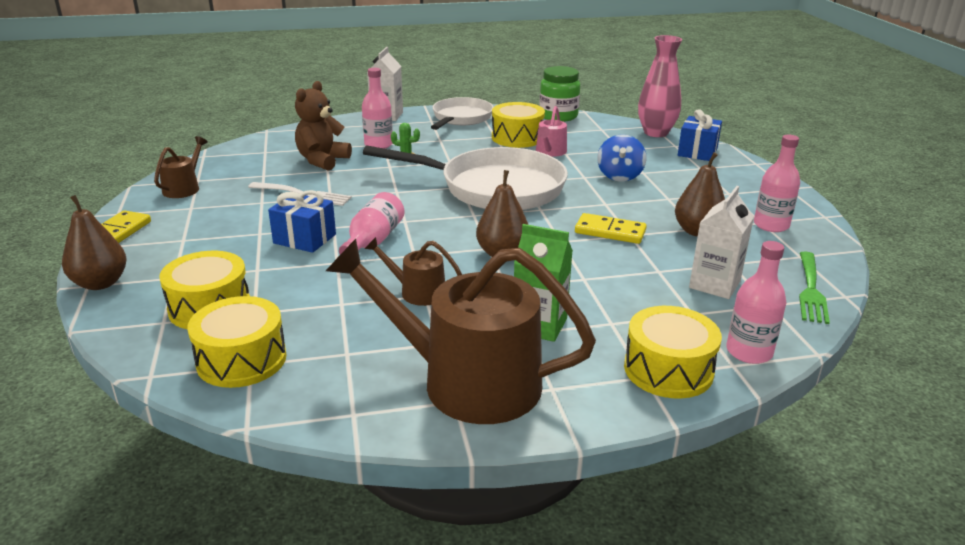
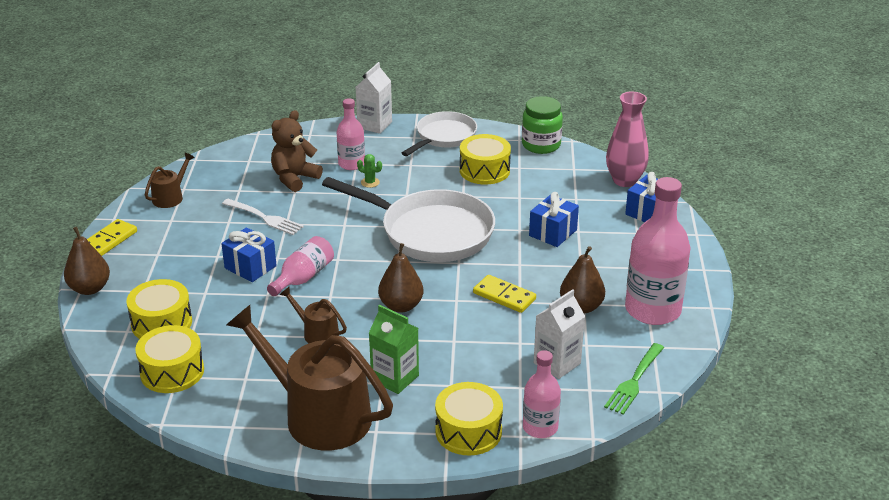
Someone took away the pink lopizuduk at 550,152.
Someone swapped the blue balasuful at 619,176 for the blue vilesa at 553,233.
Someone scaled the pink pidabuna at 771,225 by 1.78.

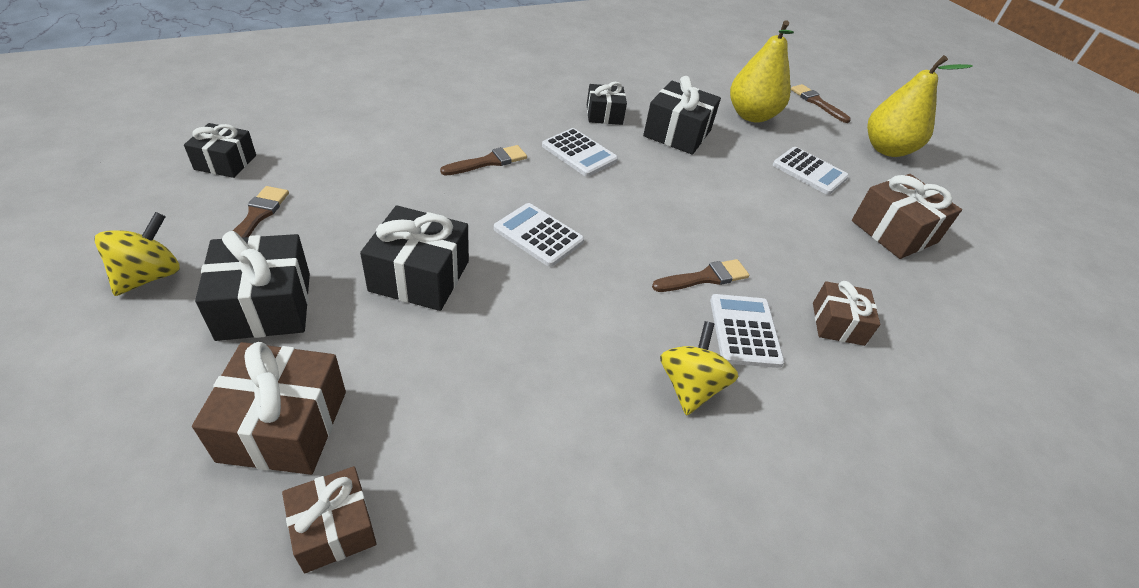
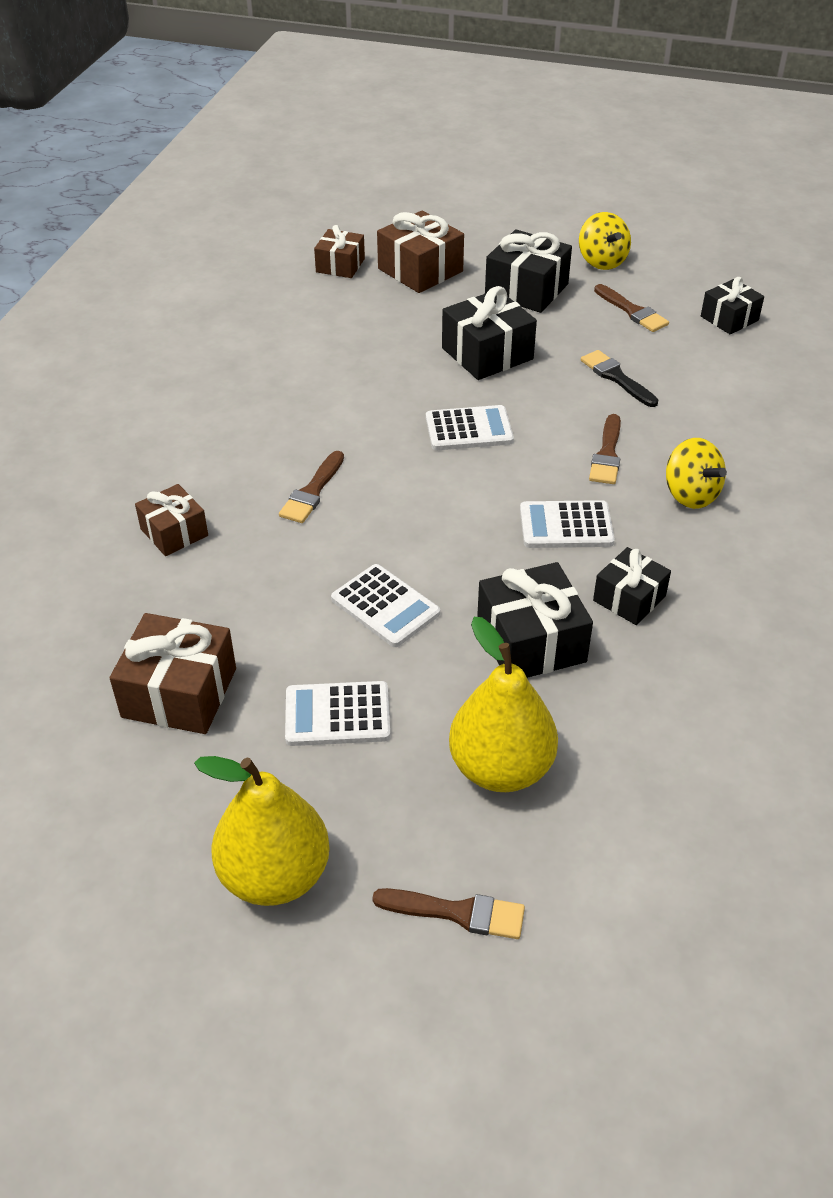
Someone put down the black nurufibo at 616,377.
Someone carried the yellow balasuful from 690,386 to 690,495.
Someone carried the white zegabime from 744,331 to 385,606.

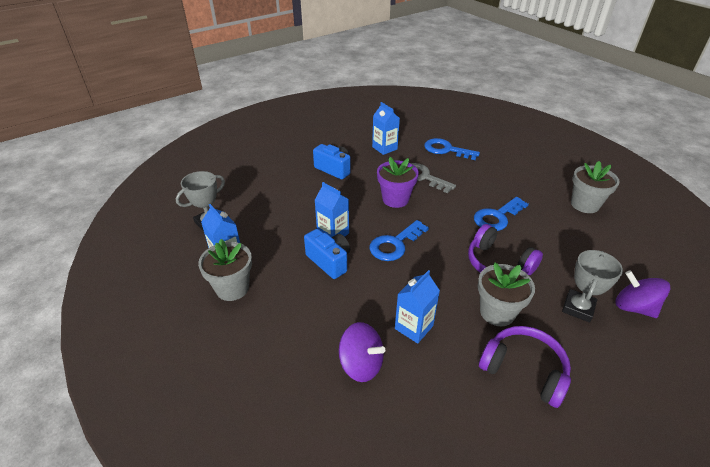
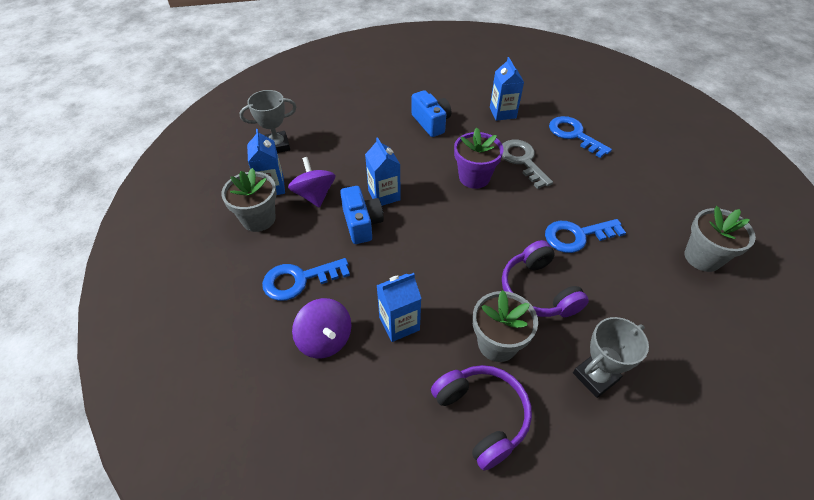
Someone carried the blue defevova from 395,244 to 299,280.
Someone carried the purple balasuful from 634,307 to 314,195.

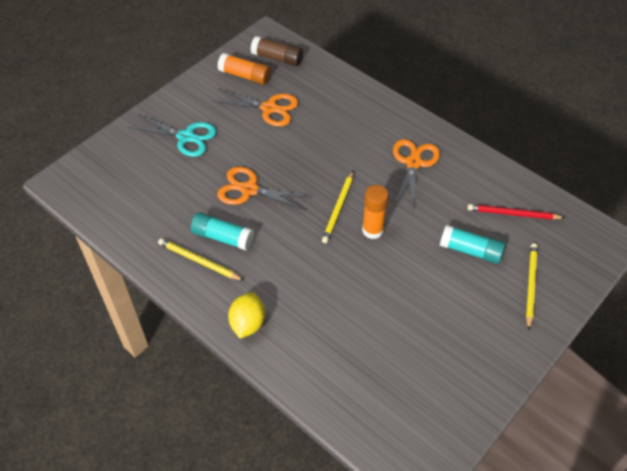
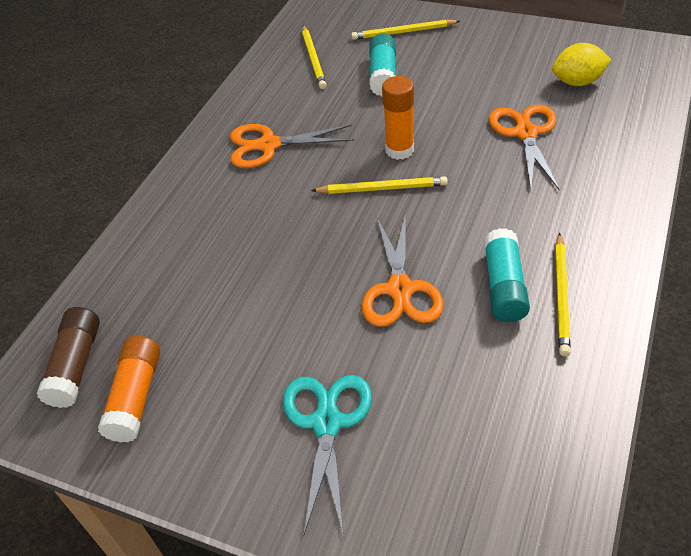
Someone carried the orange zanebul from 269,108 to 525,133.
Someone carried the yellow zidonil from 247,323 to 577,82.
Someone repainted the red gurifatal at 513,214, which became the yellow gurifatal at 313,59.

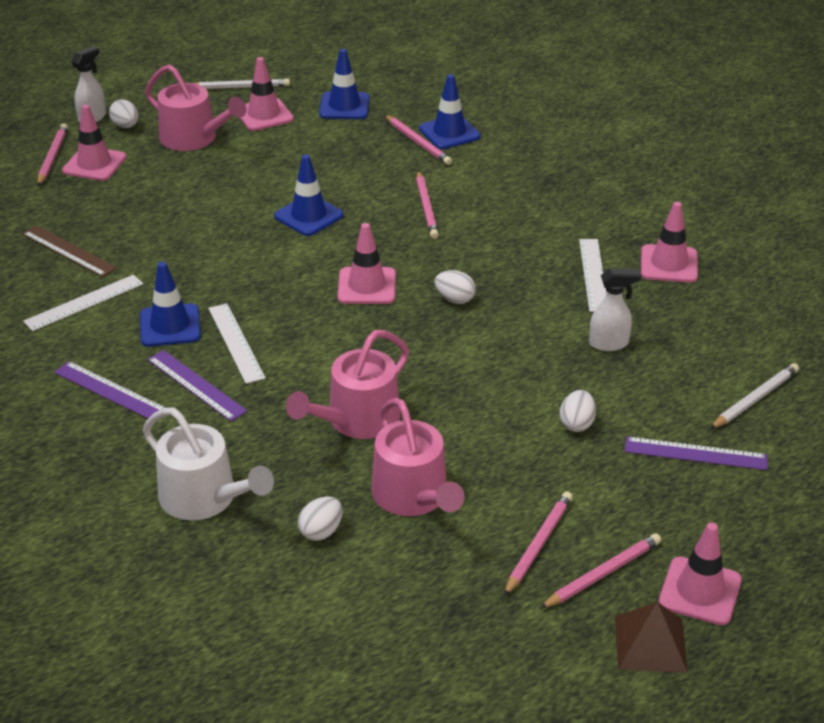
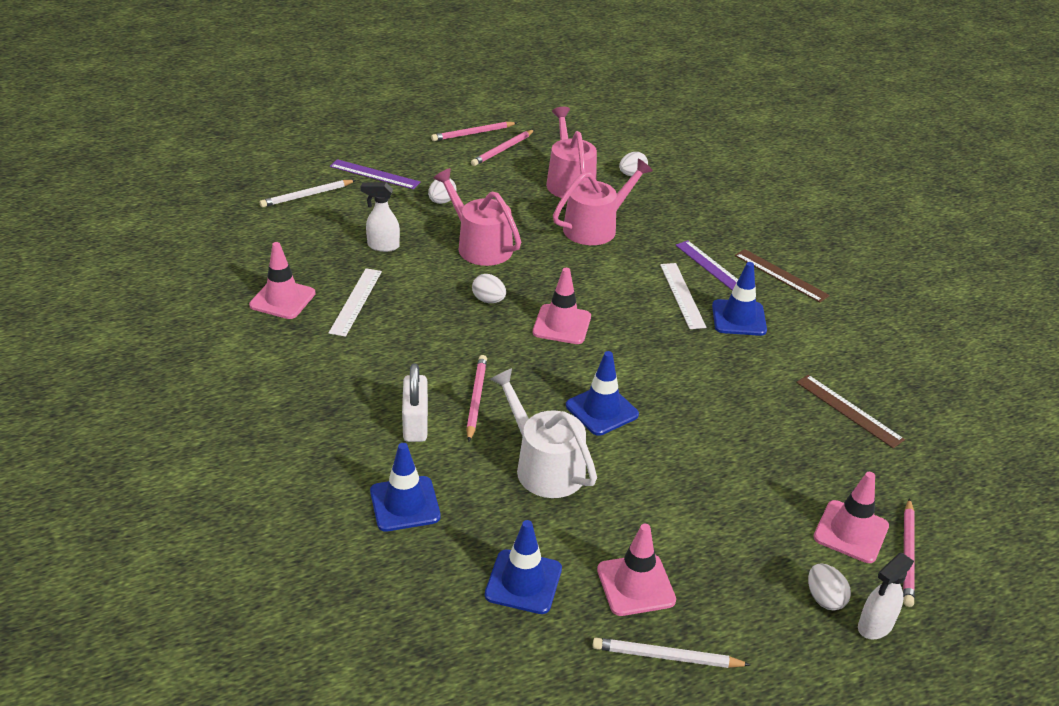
Someone took away the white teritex at 84,302.
Someone took away the pink gurifatal at 418,142.
Someone took away the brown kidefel at 650,644.
Someone took away the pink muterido at 700,591.
Someone put down the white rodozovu at 415,423.
Someone carried the white lopizuduk from 204,498 to 544,466.
Someone carried the pink lopizuduk from 194,138 to 480,246.
Someone repainted the purple teritex at 110,391, which became the brown teritex at 781,275.

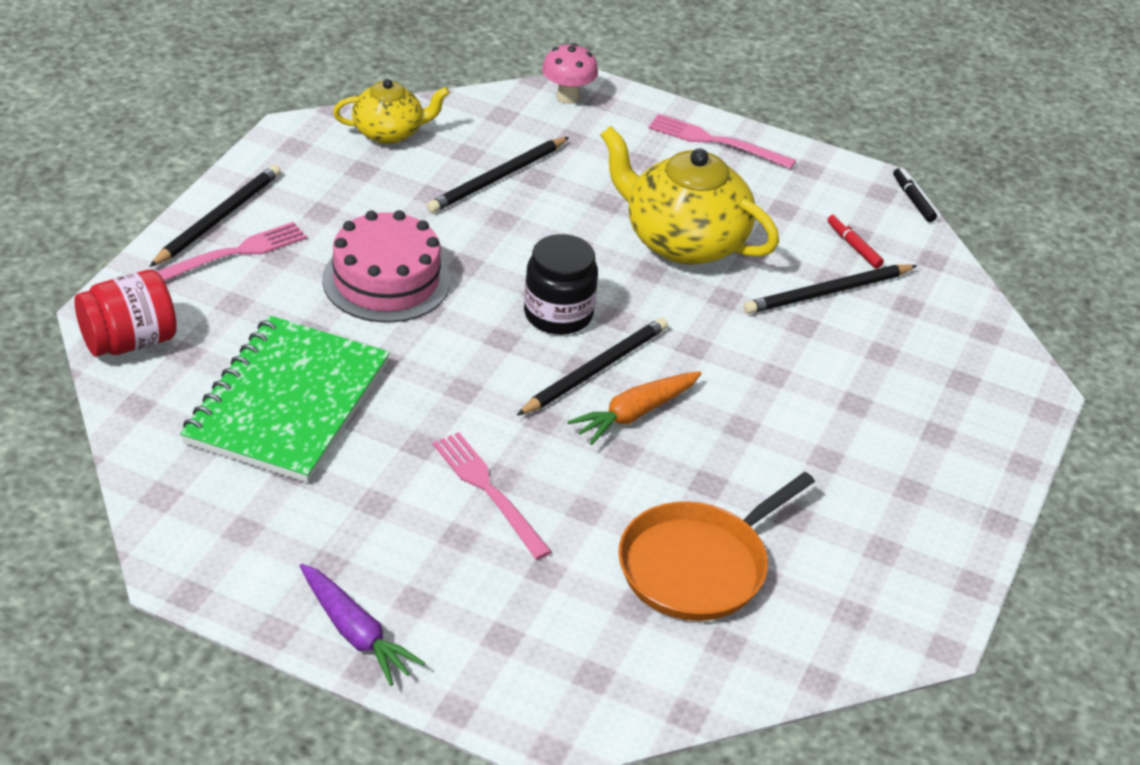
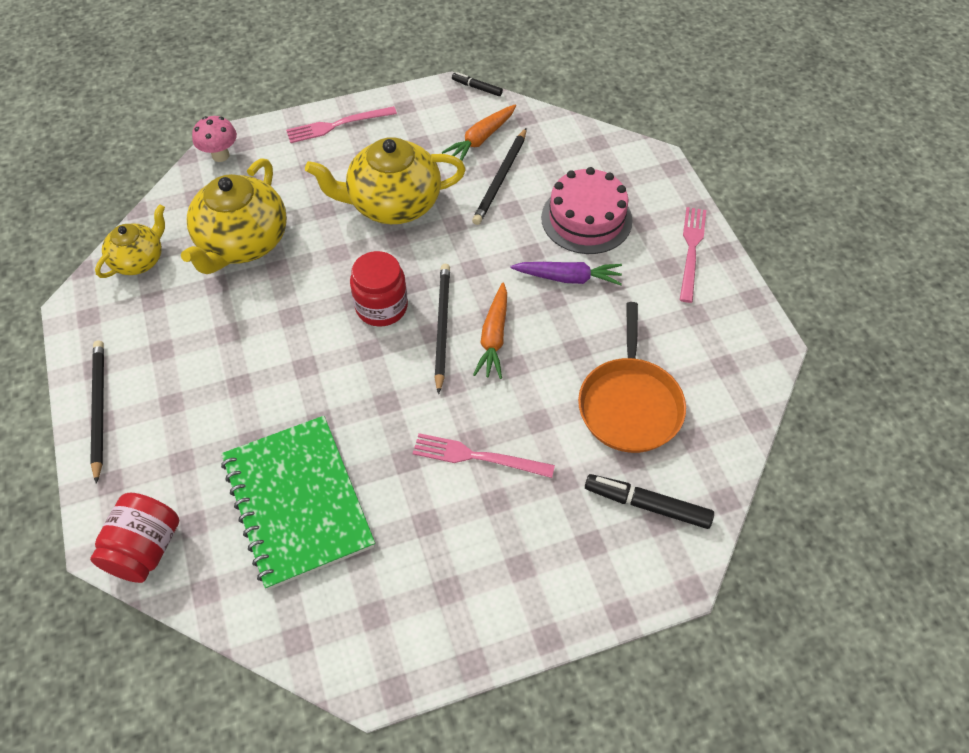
Someone put down the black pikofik at 647,505.
Someone carried the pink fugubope from 233,254 to 691,250.
Someone carried the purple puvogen from 355,633 to 568,278.
Someone carried the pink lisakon from 386,280 to 586,219.
Someone swapped the black gurifatal at 497,178 for the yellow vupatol at 243,242.
Someone swapped the red pikofik at 854,246 for the orange puvogen at 481,139.
Someone repainted the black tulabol at 558,314, which became the red tulabol at 381,307.

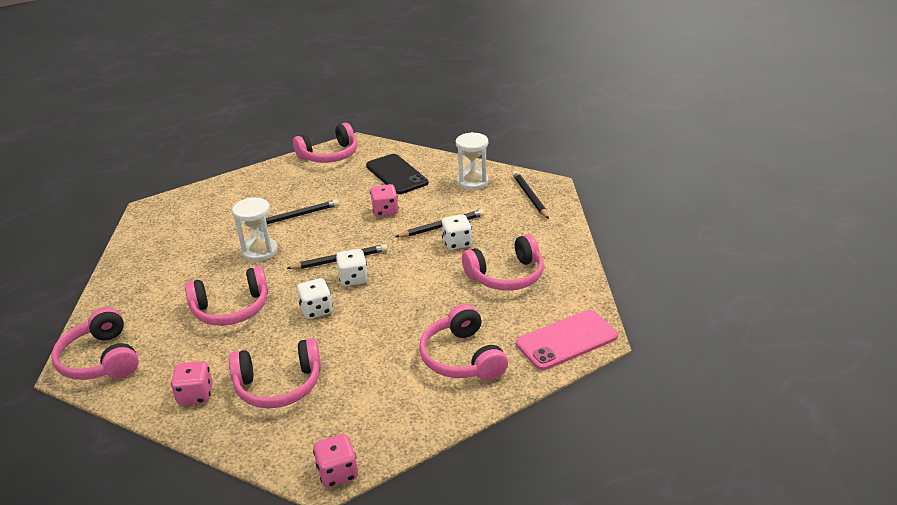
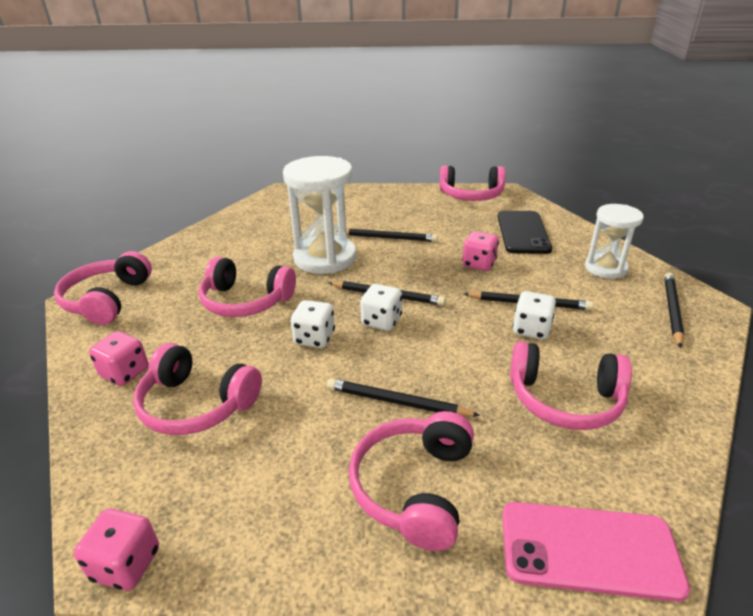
Someone put down the black gurifatal at 397,402.
Someone scaled the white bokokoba at 260,251 by 1.62.

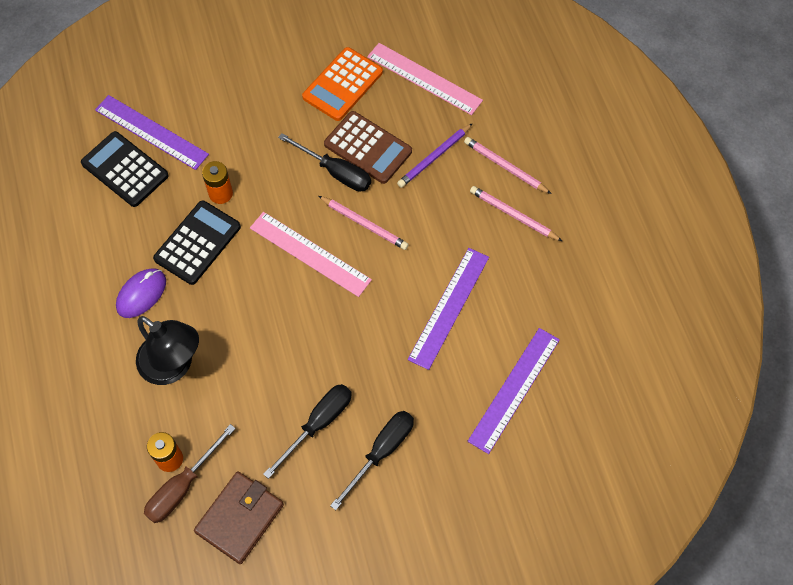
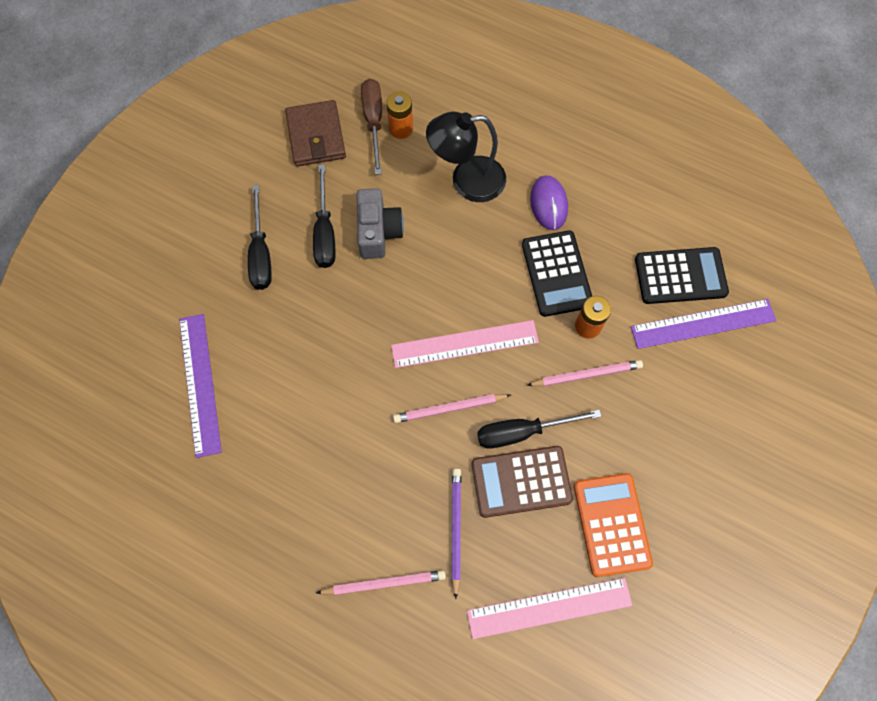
Someone took away the purple teritex at 449,307.
Someone put down the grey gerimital at 378,232.
Someone carried the pink gurifatal from 513,215 to 586,375.

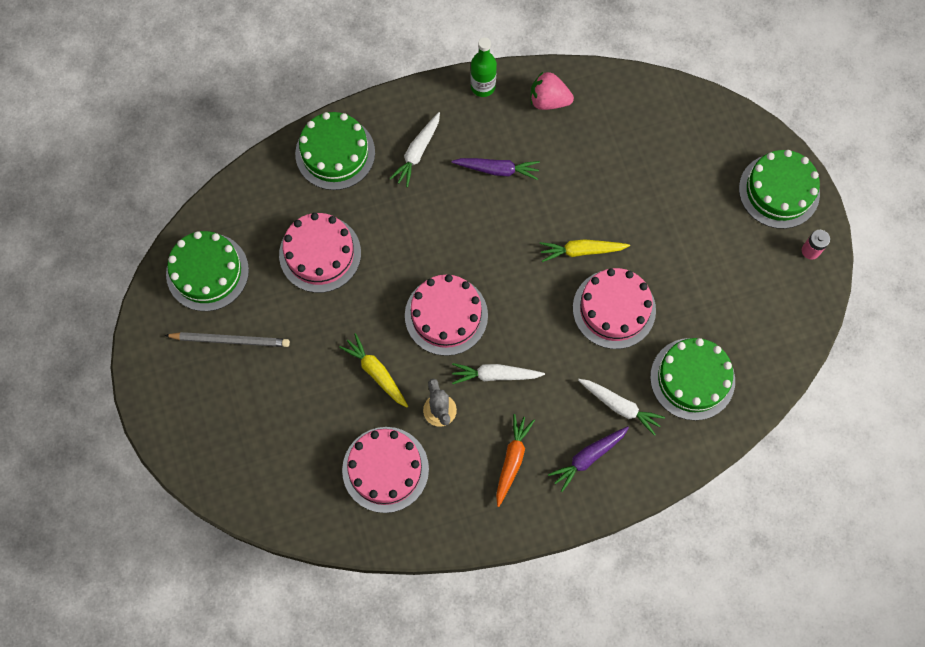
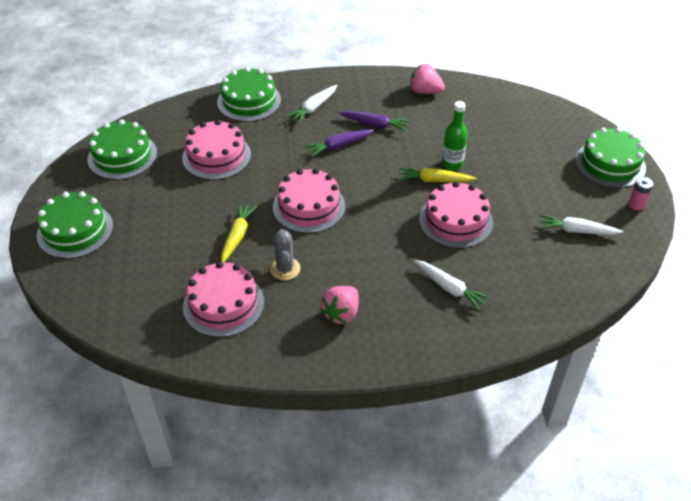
Someone took away the grey gurifatal at 230,340.
Someone carried the white puvogen from 495,375 to 576,231.
Someone carried the green pidabuna from 483,87 to 452,164.
Someone carried the purple puvogen from 588,458 to 338,146.
Someone carried the green lisakon from 692,379 to 75,230.
Someone swapped the orange puvogen at 512,460 for the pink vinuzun at 341,313.
Someone rotated the yellow puvogen at 376,372 by 45 degrees clockwise.

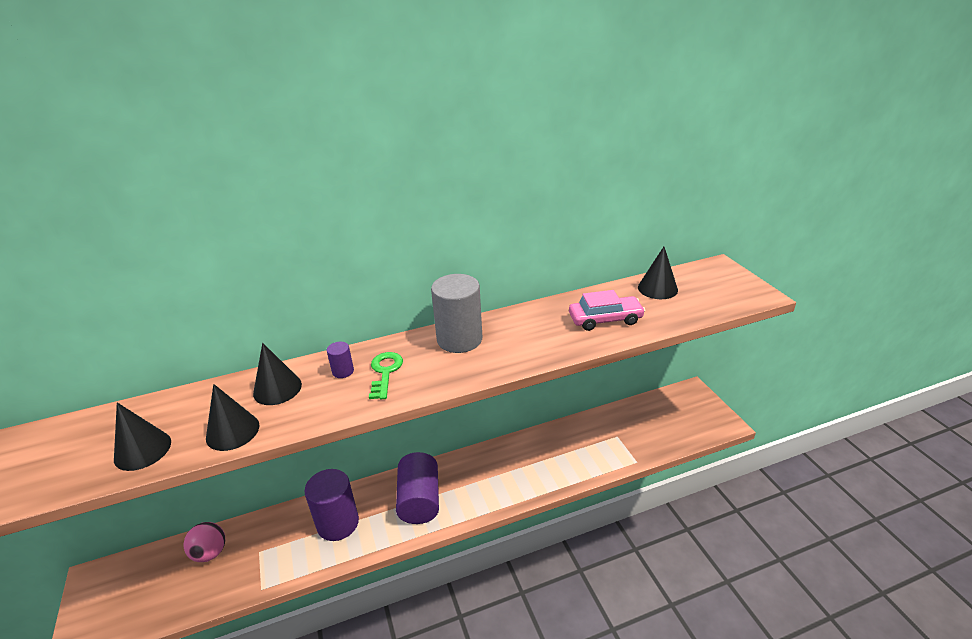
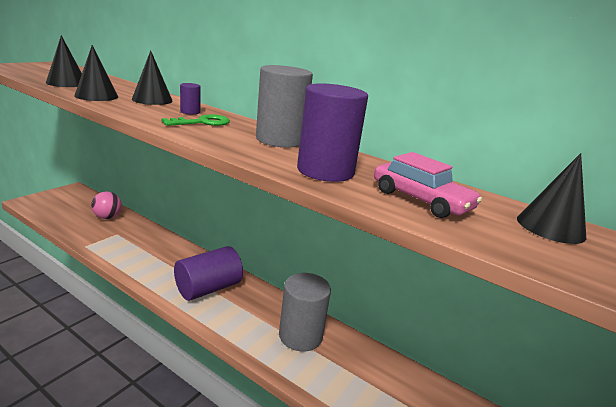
Someone put down the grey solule at 300,336.
Someone carried the purple solule from 338,523 to 325,171.

